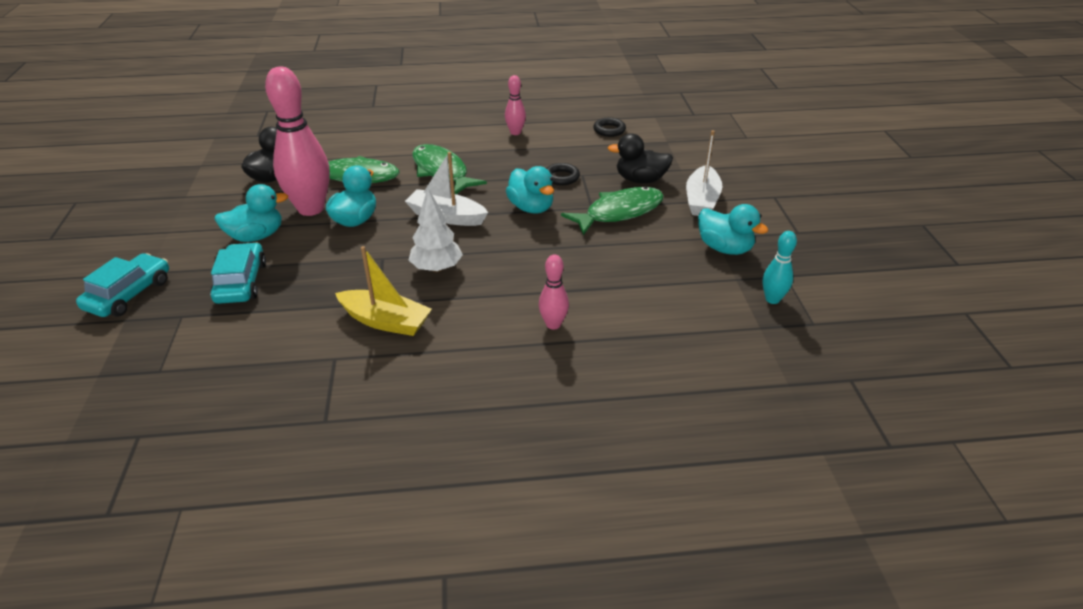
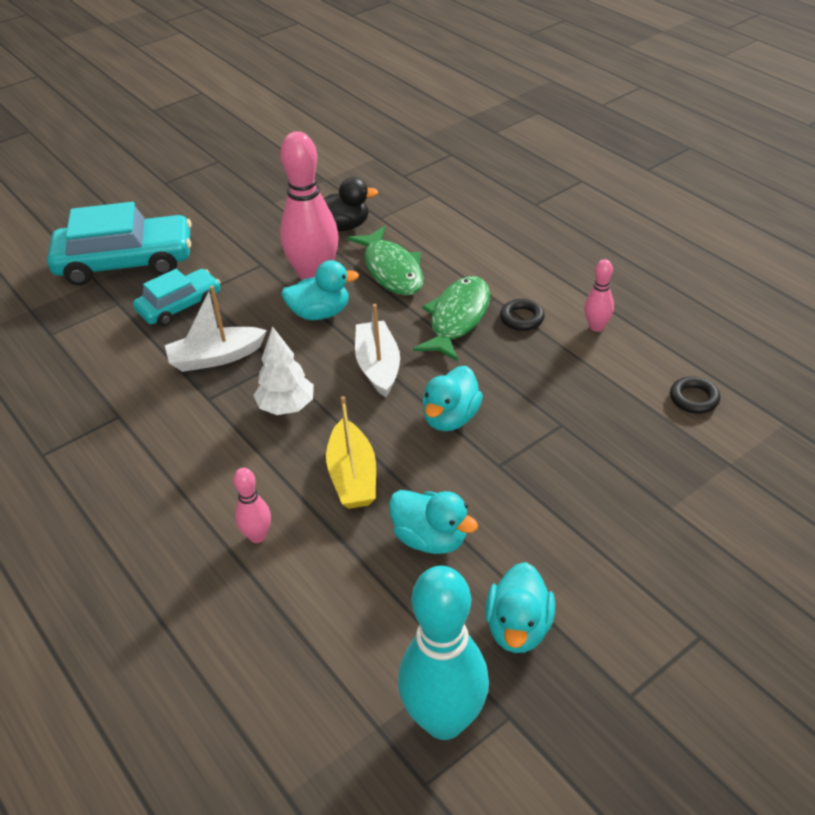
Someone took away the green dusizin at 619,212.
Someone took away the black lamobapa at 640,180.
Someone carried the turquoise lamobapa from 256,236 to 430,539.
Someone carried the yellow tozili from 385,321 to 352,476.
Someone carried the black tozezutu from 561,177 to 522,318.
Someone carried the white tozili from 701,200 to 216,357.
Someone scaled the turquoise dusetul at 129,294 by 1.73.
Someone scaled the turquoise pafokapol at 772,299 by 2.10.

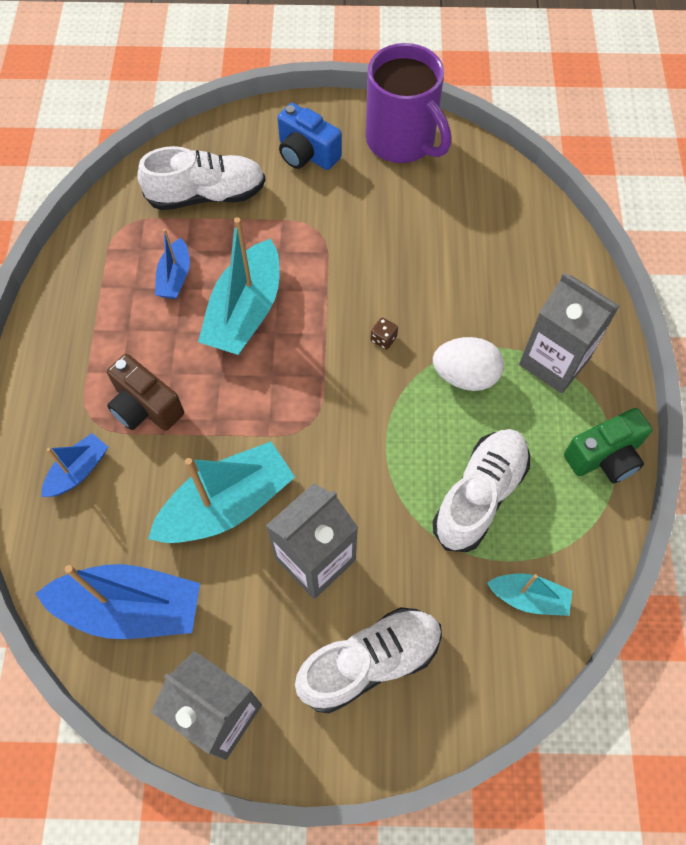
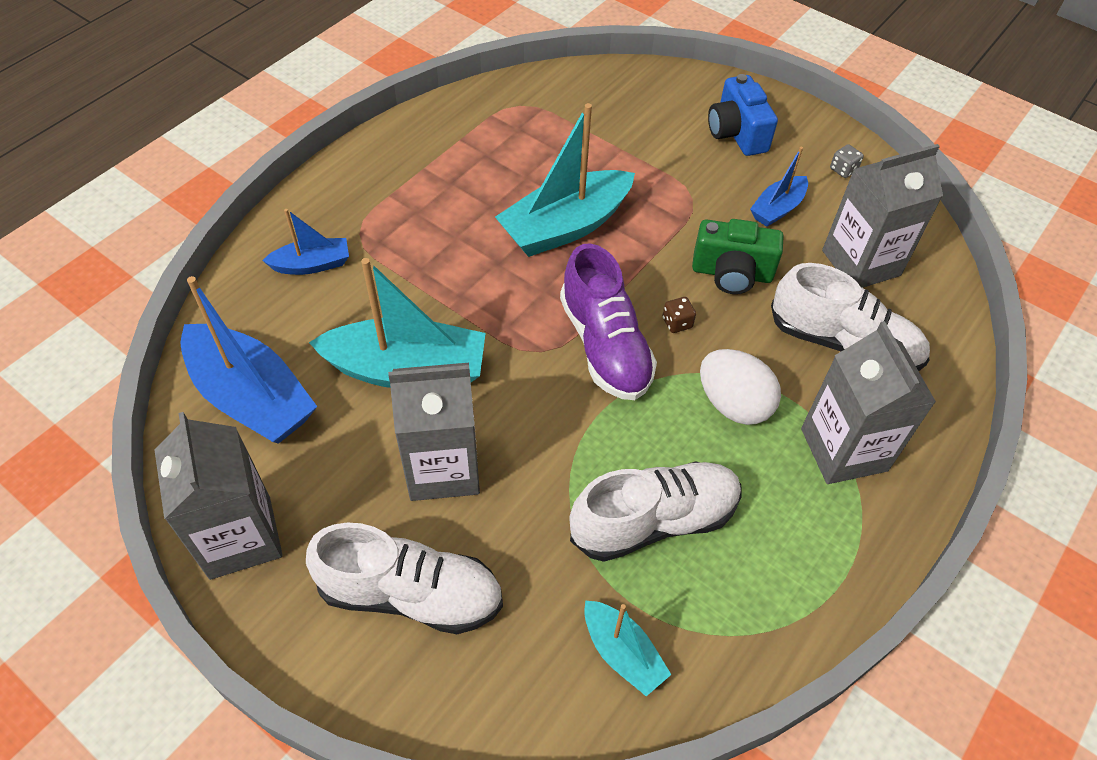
Someone took away the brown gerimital at 145,407.
Someone put down the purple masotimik at 605,345.
Someone put down the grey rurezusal at 861,263.
Someone carried the white masotimik from 207,195 to 843,343.
Someone carried the blue tozili from 175,277 to 777,209.
Someone carried the green gerimital from 604,457 to 732,273.
Someone swapped the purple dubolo at 402,141 for the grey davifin at 843,170.

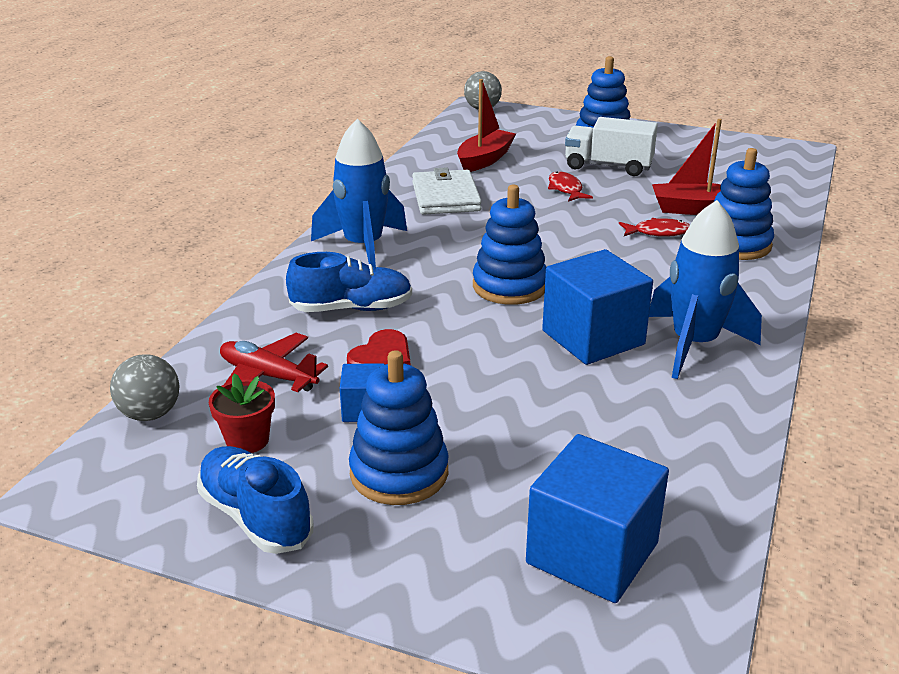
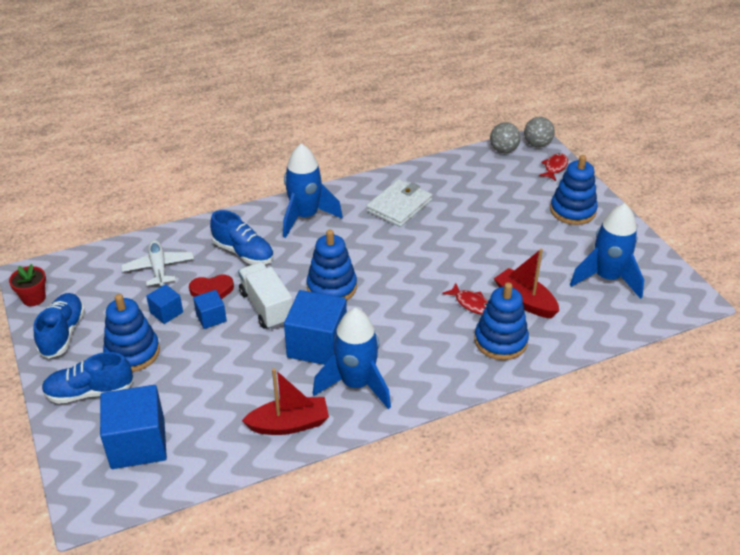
Someone put down the blue masotimik at 90,392.
Someone put down the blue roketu at 211,317.
Someone put down the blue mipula at 607,278.
Someone carried the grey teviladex from 150,414 to 503,150.
Someone carried the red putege from 247,440 to 34,298.
Someone carried the red tozili from 484,159 to 289,424.
Someone carried the red dusizin from 566,189 to 554,167.
Someone carried the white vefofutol from 608,166 to 266,307.
Someone repainted the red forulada at 268,376, which became the white forulada at 159,268.

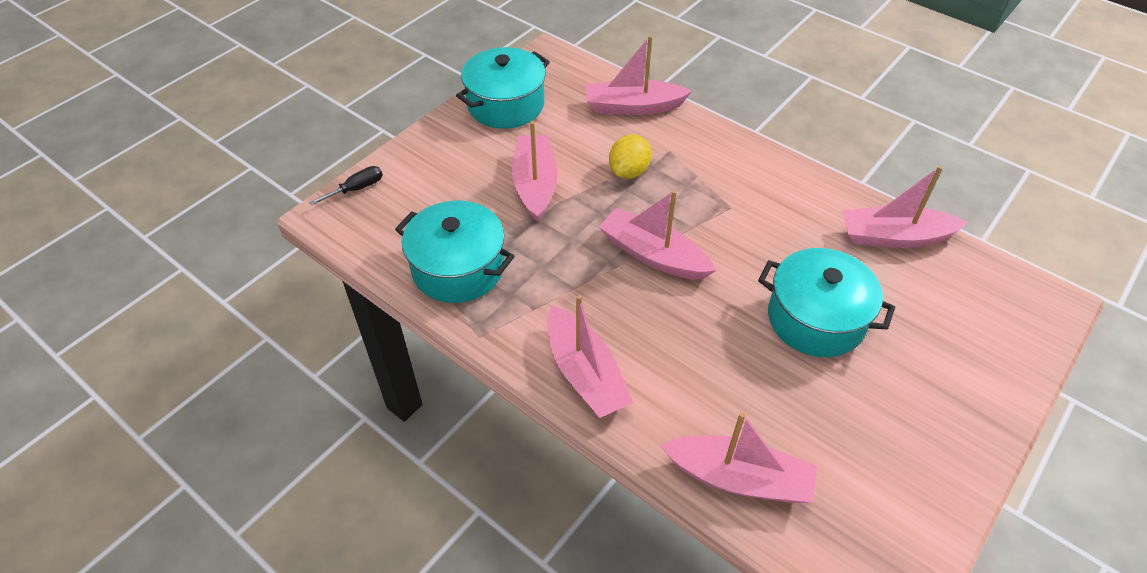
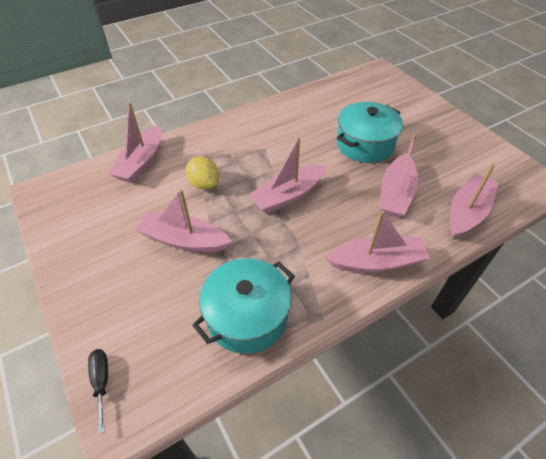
Someone took away the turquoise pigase at 505,105.
Someone carried the pink tozili from 894,237 to 395,194.

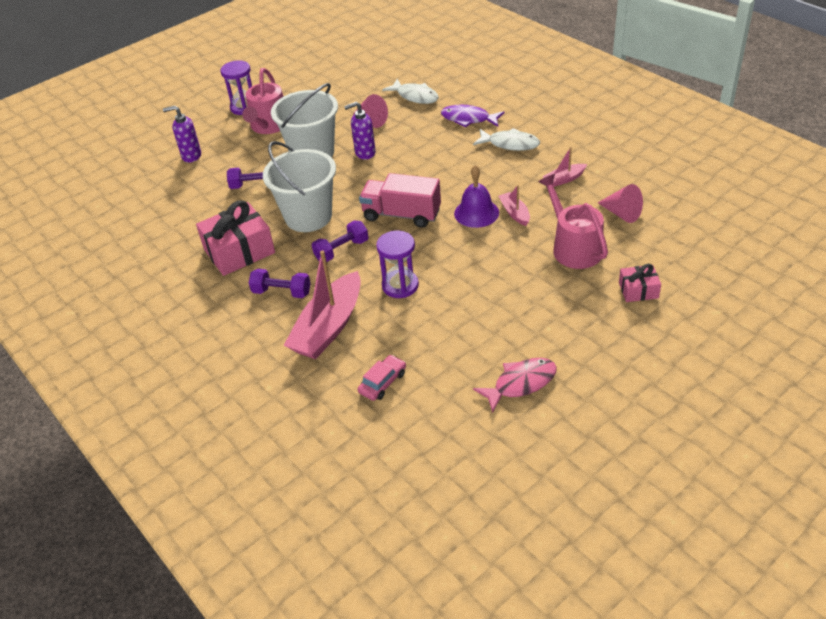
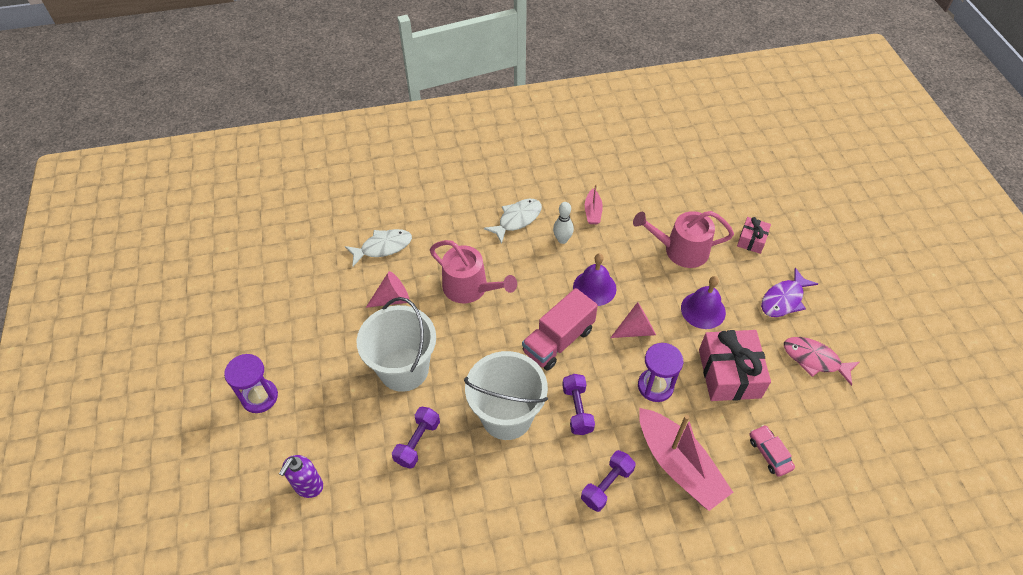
Someone took away the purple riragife at 365,153.
Someone took away the pink tozili at 514,213.
Someone put down the white pafokapol at 562,239.
Someone put down the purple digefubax at 703,310.
Someone carried the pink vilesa from 239,251 to 729,373.
Someone carried the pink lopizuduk from 269,126 to 470,288.
Someone carried the purple dusizin from 468,119 to 784,299.
Someone carried the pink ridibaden from 621,213 to 636,330.
Someone rotated the pink dusizin at 521,383 by 60 degrees counterclockwise.

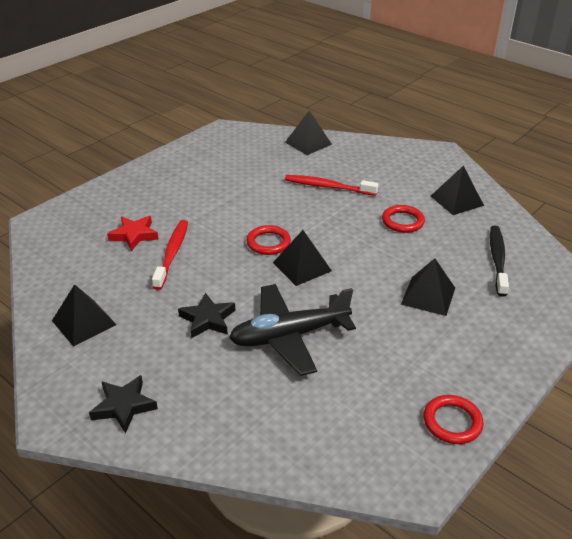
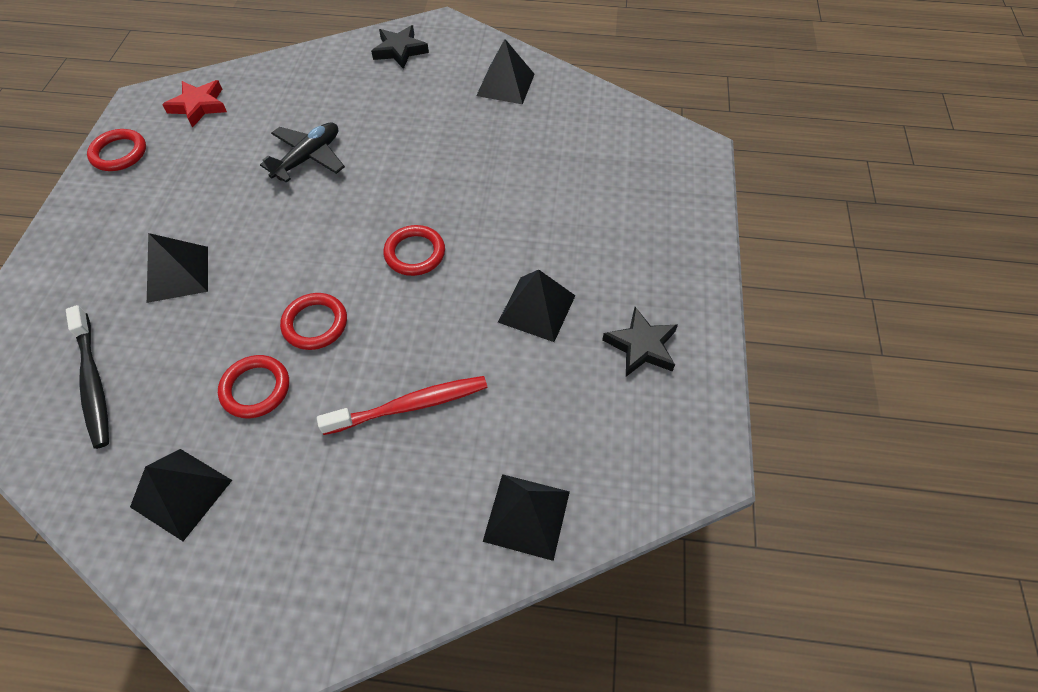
Someone took away the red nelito at 172,253.
Someone put down the red tozezutu at 315,324.
Someone carried the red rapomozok from 134,235 to 199,106.
Someone carried the black rapomozok from 208,319 to 641,346.
Someone carried the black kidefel from 302,266 to 536,308.
Someone scaled the black forulada at 289,336 by 0.66.

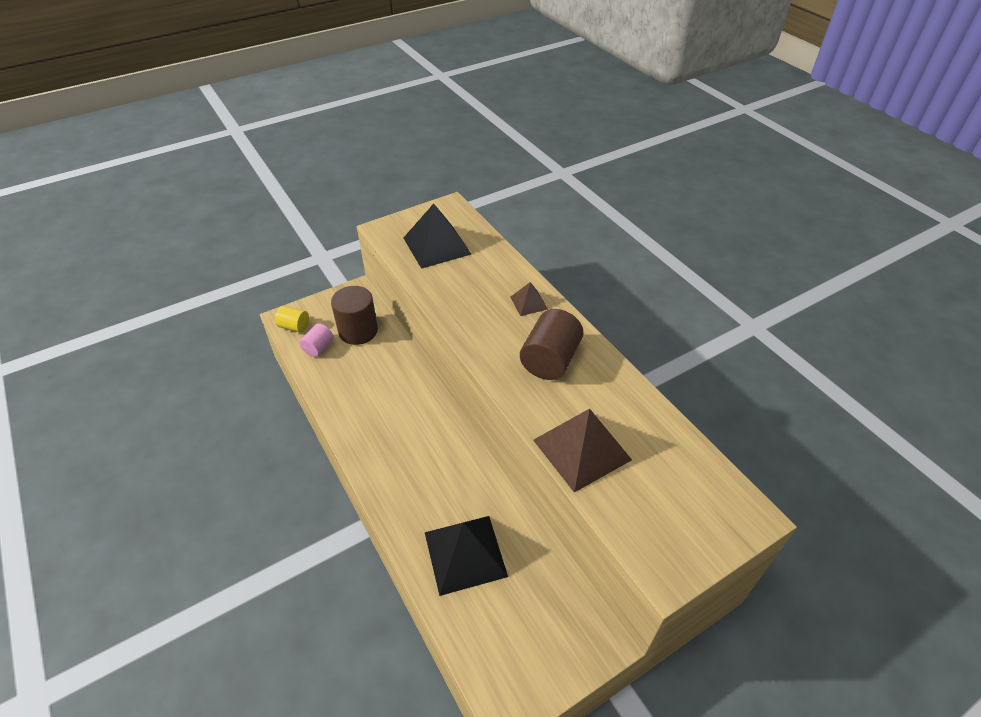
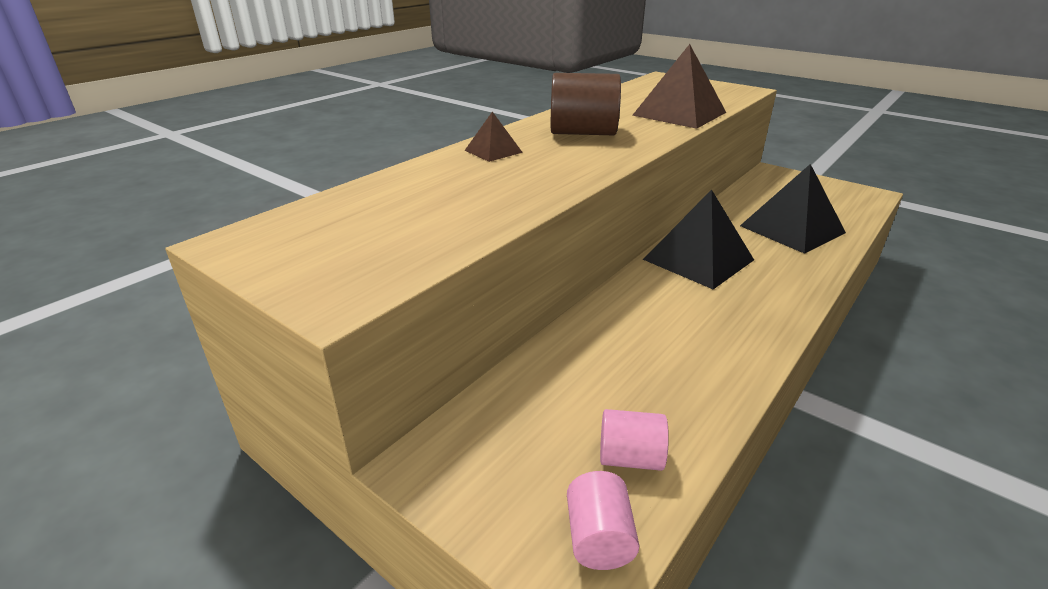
Someone took away the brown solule at 358,331.
Someone carried the black kidefel from 436,245 to 698,259.
Someone repainted the yellow solule at 294,327, which became the pink solule at 599,538.

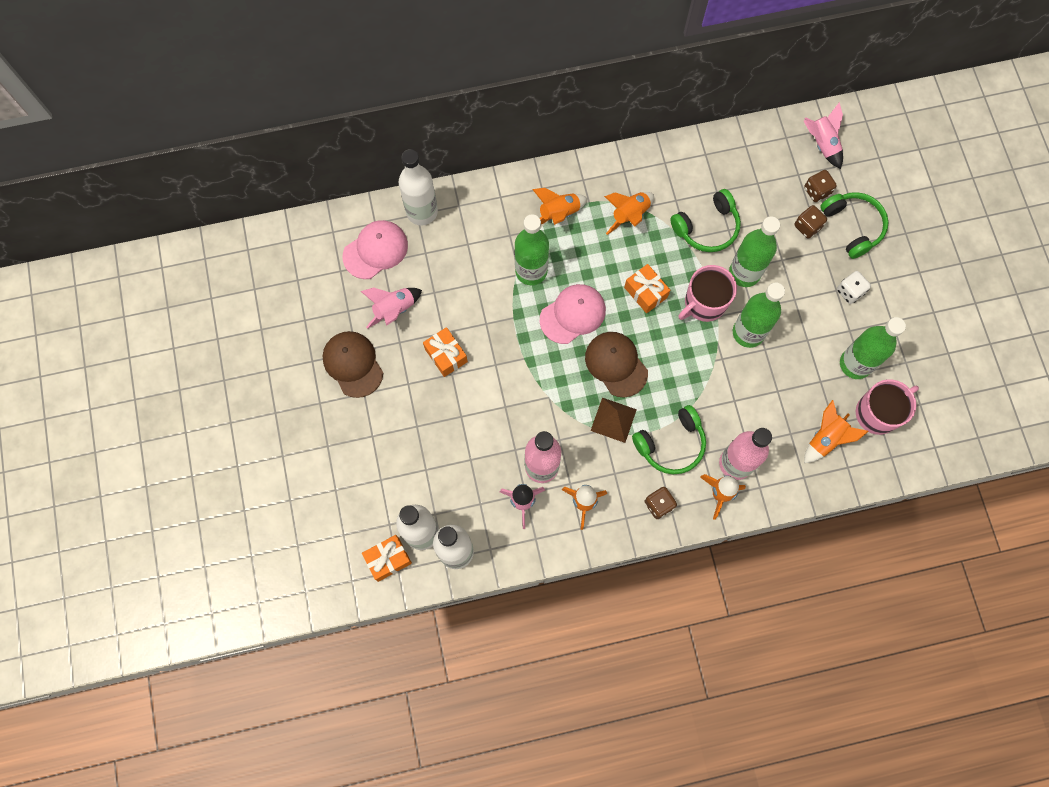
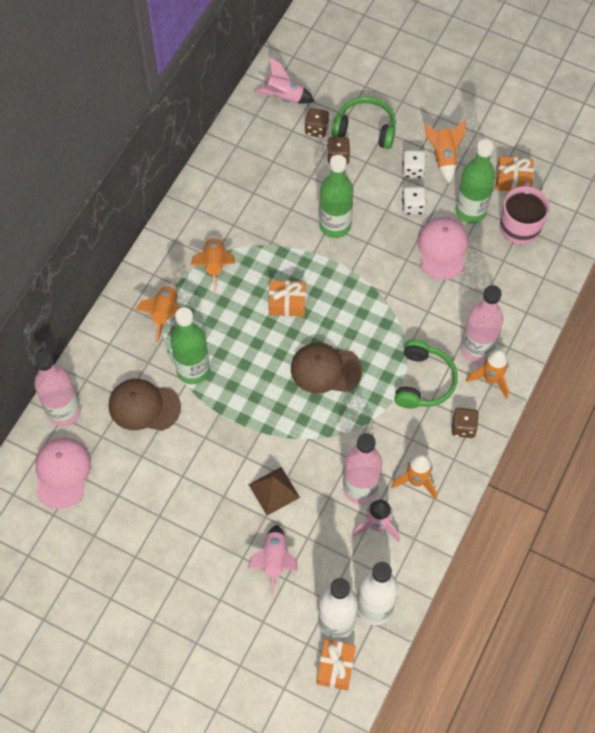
Someone took away the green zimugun at 707,227.
Someone took away the pink dubolo at 704,303.
Someone took away the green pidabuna at 748,333.
Someone put down the white davifin at 413,207.
Someone carried the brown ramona from 353,364 to 144,406.
Someone carried the pink mipula from 394,310 to 274,561.
Someone carried the orange vilesa from 446,355 to 512,180.
Someone carried the pink ramona from 573,314 to 442,249.
Someone carried the brown kidefel from 613,420 to 274,491.
Someone carried the orange mipula from 826,438 to 444,157.
Someone repainted the white pidabuna at 422,212, which became the pink pidabuna at 64,411.

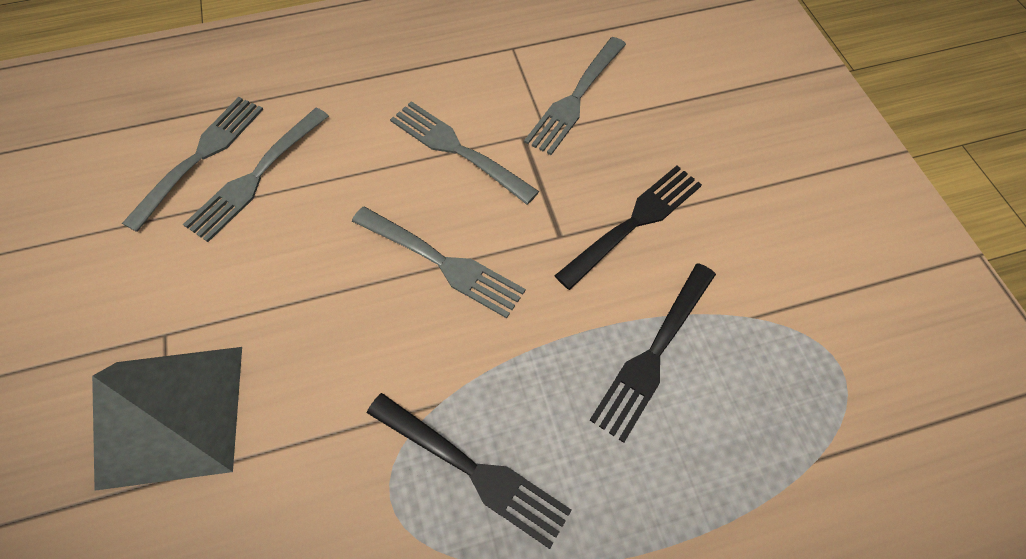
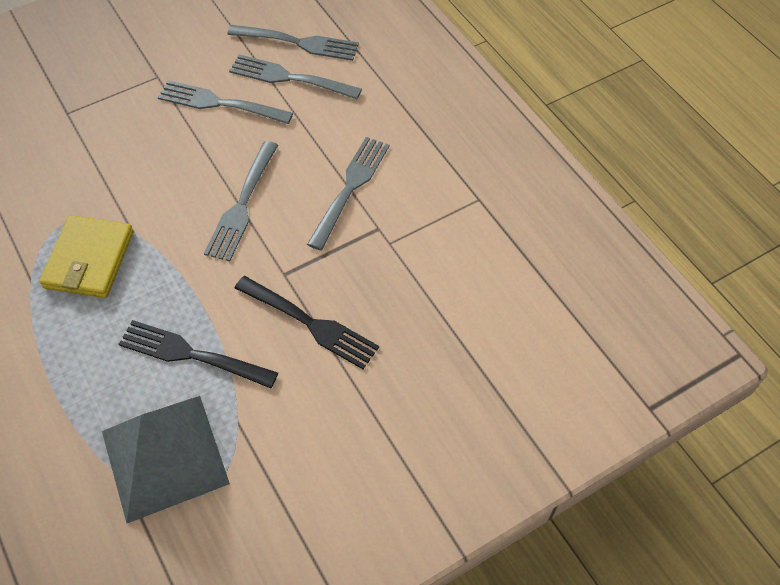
Someone carried the grey kidefel from 172,414 to 164,457.
Someone carried the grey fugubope from 576,97 to 221,103.
Someone swapped the black fugubope at 471,469 for the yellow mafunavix at 89,259.

